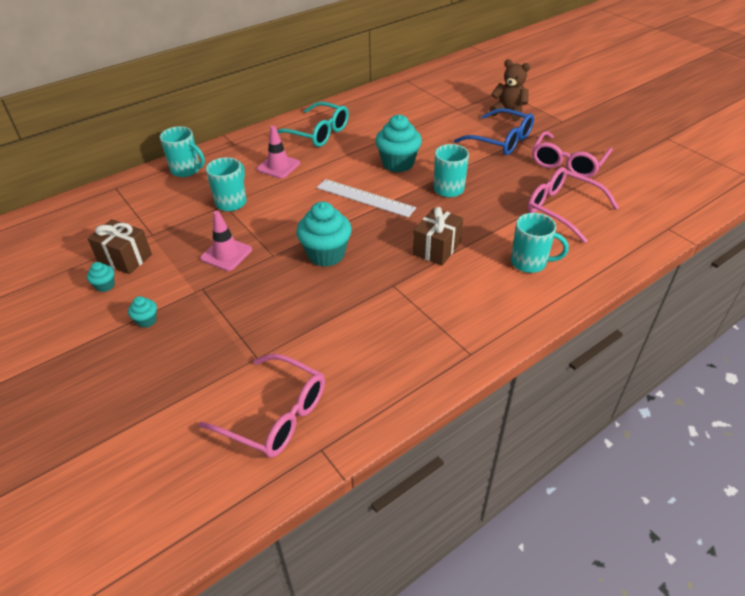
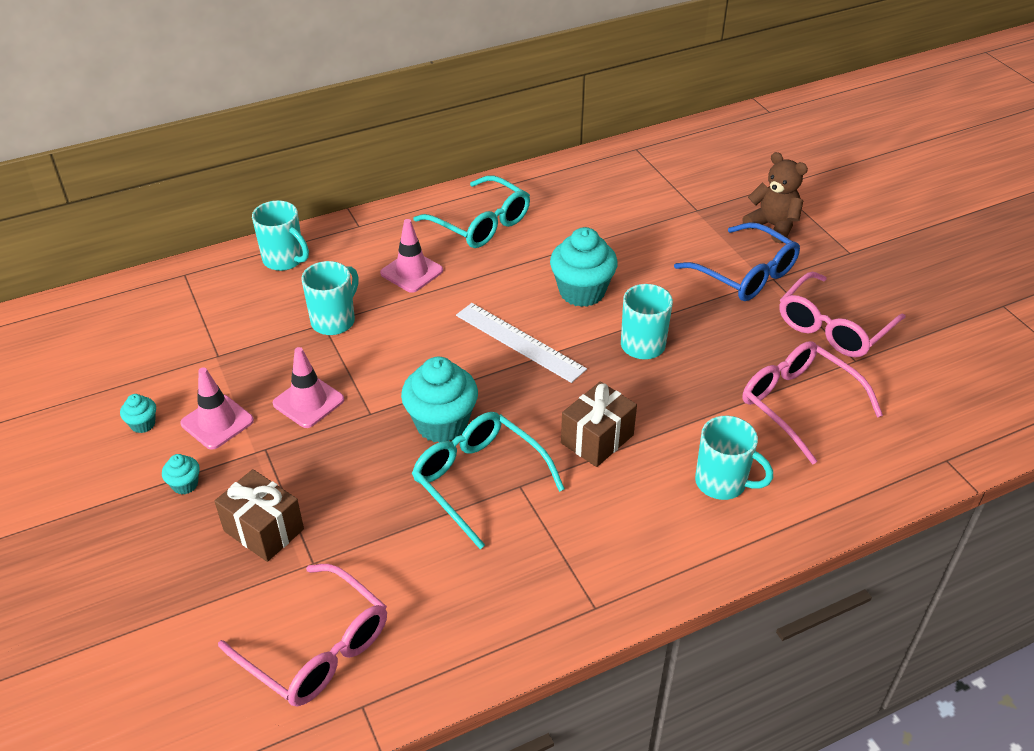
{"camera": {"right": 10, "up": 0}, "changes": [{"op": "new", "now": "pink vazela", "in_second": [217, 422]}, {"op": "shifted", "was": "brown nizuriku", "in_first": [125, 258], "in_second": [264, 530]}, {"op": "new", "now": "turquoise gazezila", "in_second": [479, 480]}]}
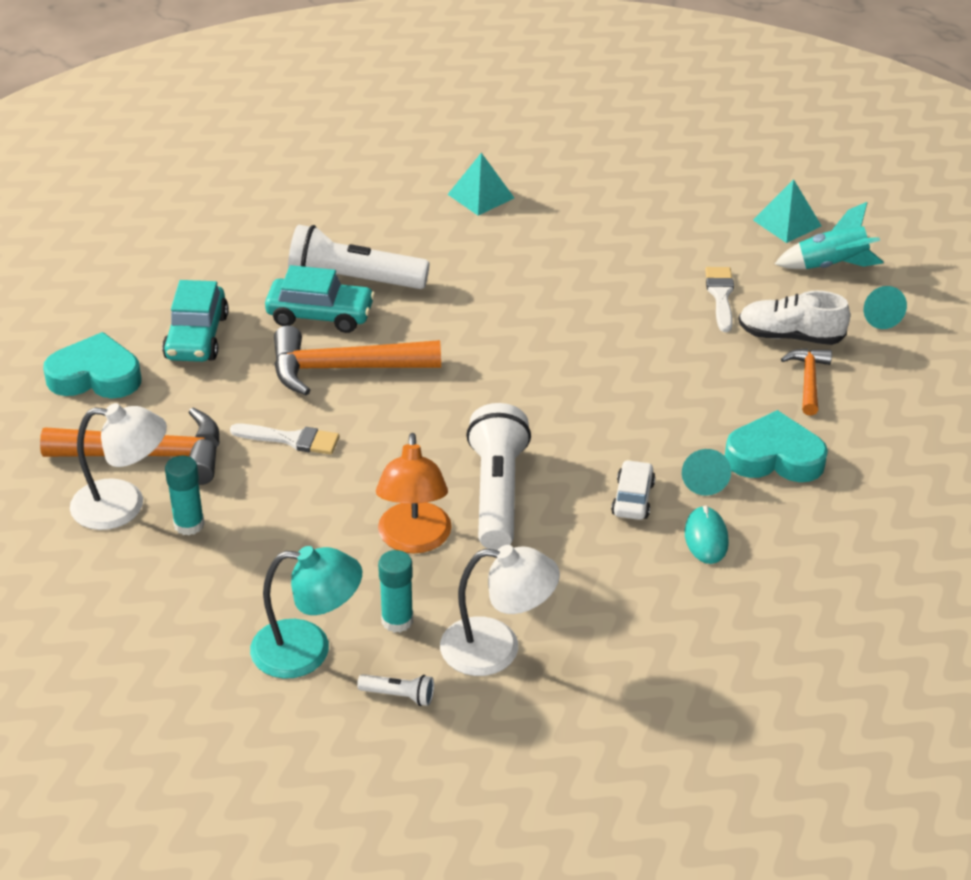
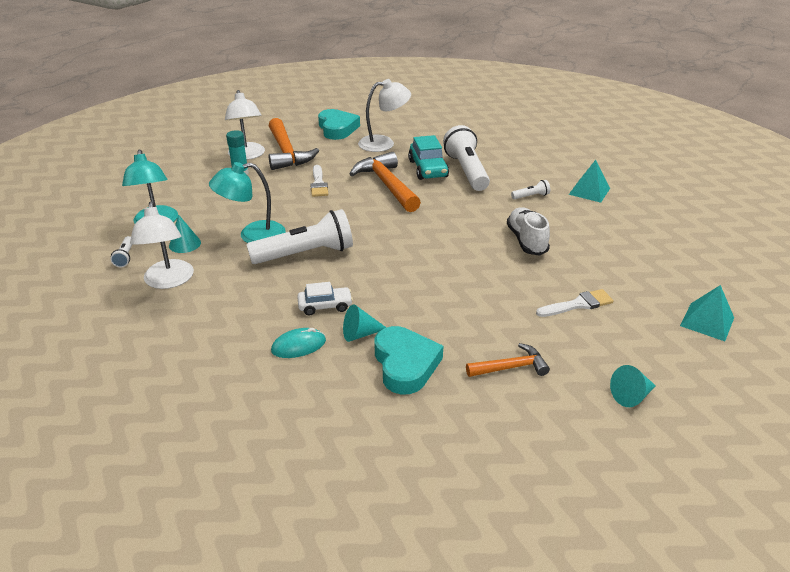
{"camera": {"right": 70, "up": -5}, "changes": [{"op": "swapped", "was": "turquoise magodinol", "now": "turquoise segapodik", "in_first": [397, 620], "in_second": [185, 244]}, {"op": "repainted", "was": "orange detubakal", "now": "turquoise detubakal", "in_first": [414, 540], "in_second": [253, 235]}, {"op": "swapped", "was": "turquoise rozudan", "now": "white detubakal", "in_first": [196, 337], "in_second": [384, 143]}, {"op": "shifted", "was": "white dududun", "in_first": [790, 336], "in_second": [526, 241]}, {"op": "new", "now": "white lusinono", "in_second": [531, 196]}, {"op": "gone", "was": "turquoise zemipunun", "in_first": [831, 266]}]}
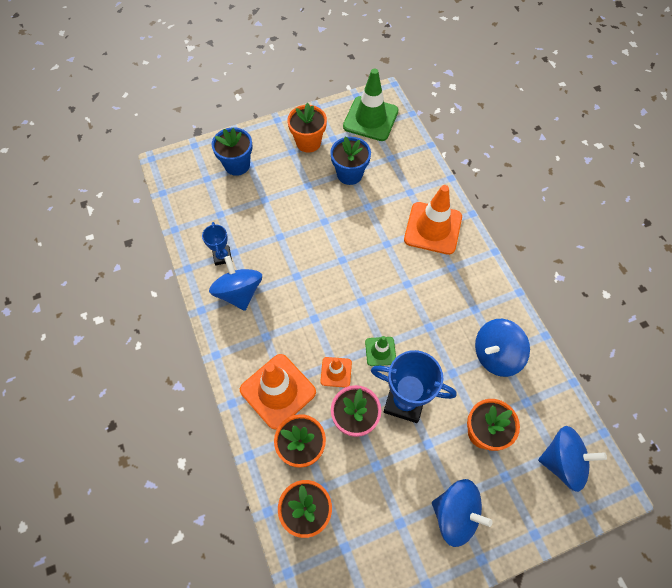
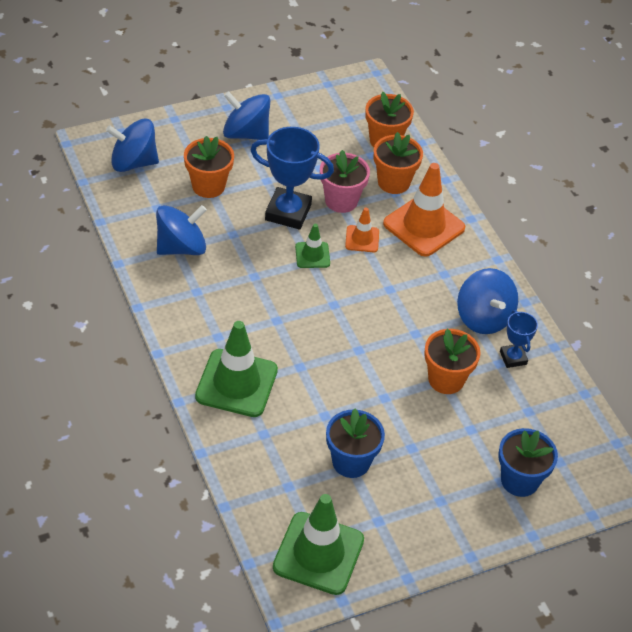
{"camera": {"right": 175, "up": -15}, "changes": [{"op": "repainted", "was": "orange vazela", "now": "green vazela", "in_first": [433, 228], "in_second": [236, 383]}, {"op": "shifted", "was": "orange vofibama", "in_first": [308, 142], "in_second": [446, 379]}]}
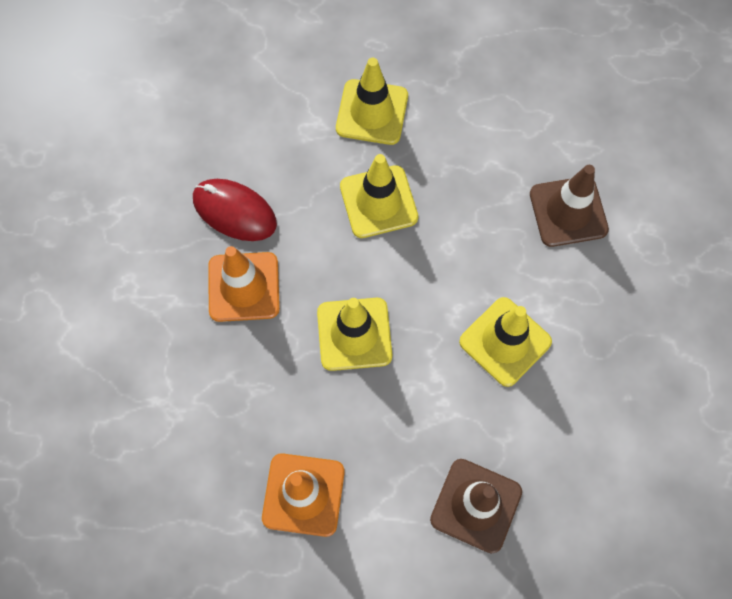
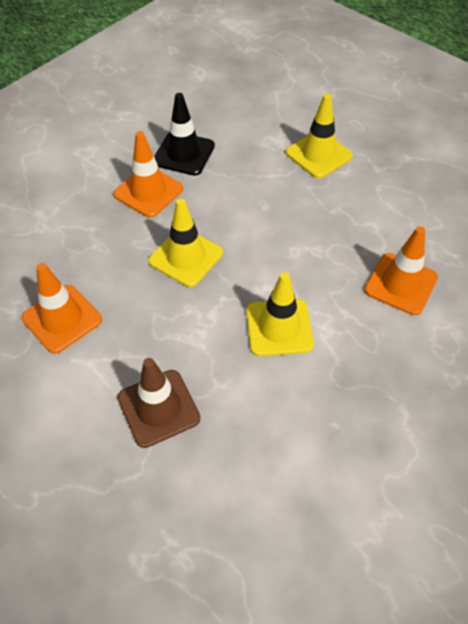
{"camera": {"right": 40, "up": -15}, "changes": [{"op": "swapped", "was": "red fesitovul", "now": "black vazela", "in_first": [234, 212], "in_second": [184, 154]}, {"op": "repainted", "was": "brown vazela", "now": "orange vazela", "in_first": [568, 211], "in_second": [401, 284]}, {"op": "gone", "was": "yellow vazela", "in_first": [378, 202]}]}
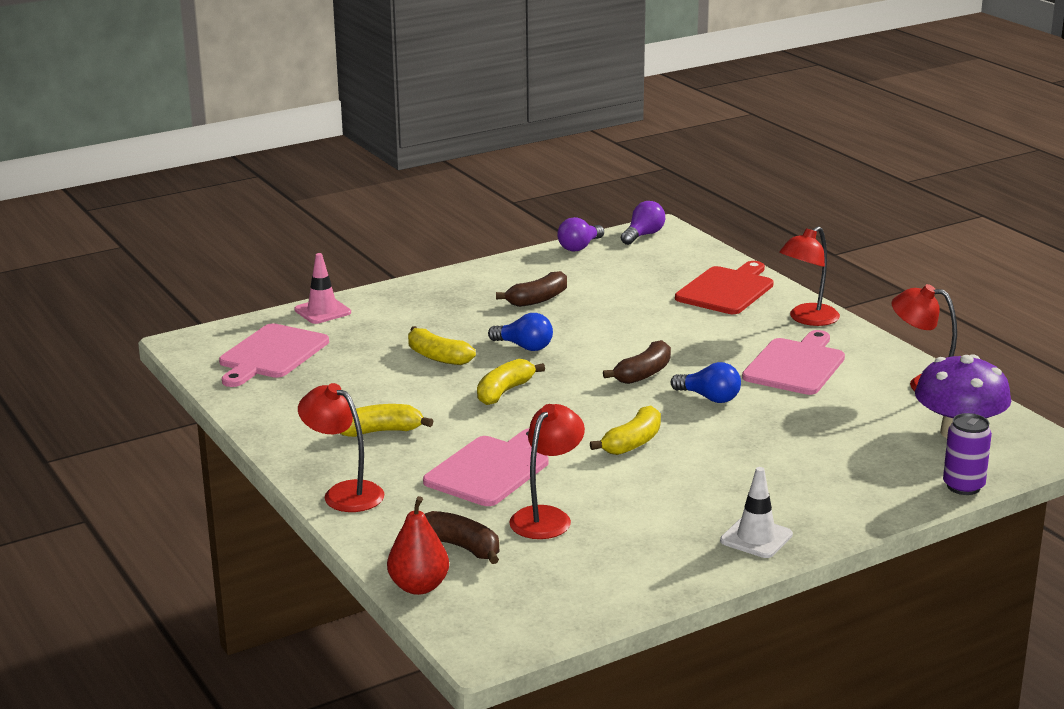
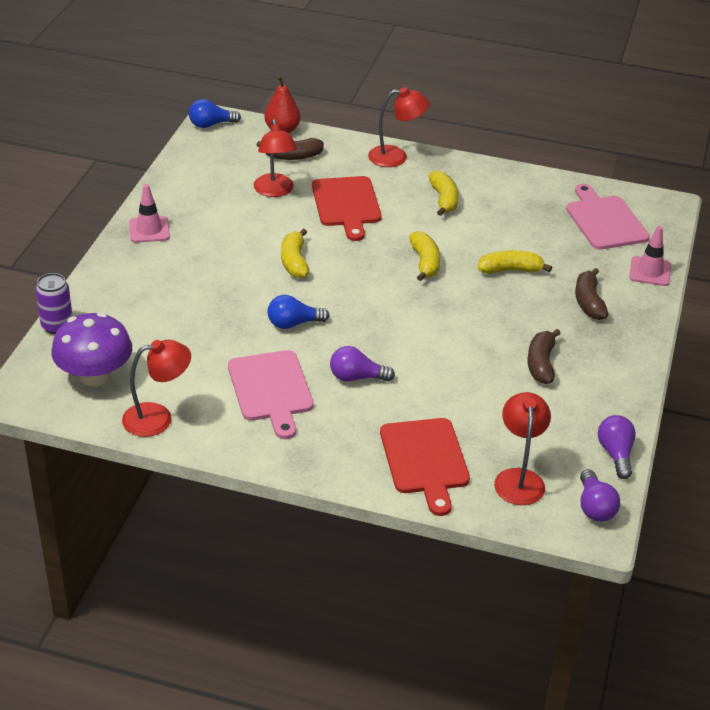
{"camera": {"right": 135, "up": 15}, "changes": [{"op": "repainted", "was": "white vazela", "now": "pink vazela", "in_first": [756, 538], "in_second": [149, 230]}, {"op": "shifted", "was": "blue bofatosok", "in_first": [524, 347], "in_second": [211, 124]}, {"op": "repainted", "was": "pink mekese", "now": "red mekese", "in_first": [490, 469], "in_second": [346, 204]}, {"op": "new", "now": "purple bofatosok", "in_second": [356, 377]}, {"op": "rotated", "was": "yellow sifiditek", "in_first": [381, 431], "in_second": [443, 200], "clockwise": -45}, {"op": "shifted", "was": "red detubakal", "in_first": [807, 319], "in_second": [519, 478]}, {"op": "shifted", "was": "brown sifiditek", "in_first": [643, 373], "in_second": [588, 302]}]}
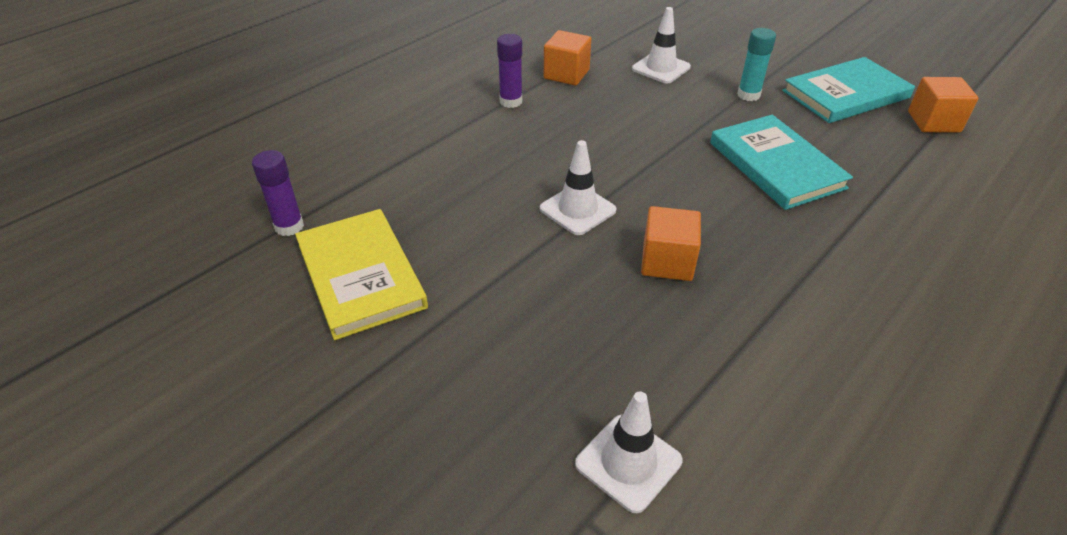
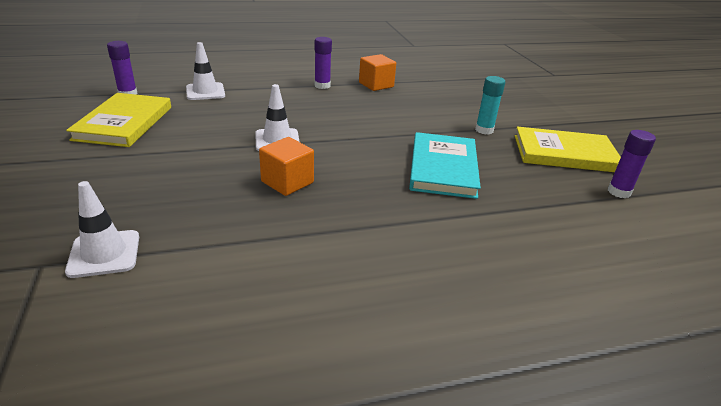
{"camera": {"right": 30, "up": -10}, "changes": [{"op": "shifted", "was": "white vazela", "in_first": [661, 68], "in_second": [205, 92]}, {"op": "repainted", "was": "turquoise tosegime", "now": "yellow tosegime", "in_first": [845, 94], "in_second": [564, 153]}, {"op": "swapped", "was": "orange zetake", "now": "purple magodinol", "in_first": [933, 122], "in_second": [619, 192]}]}
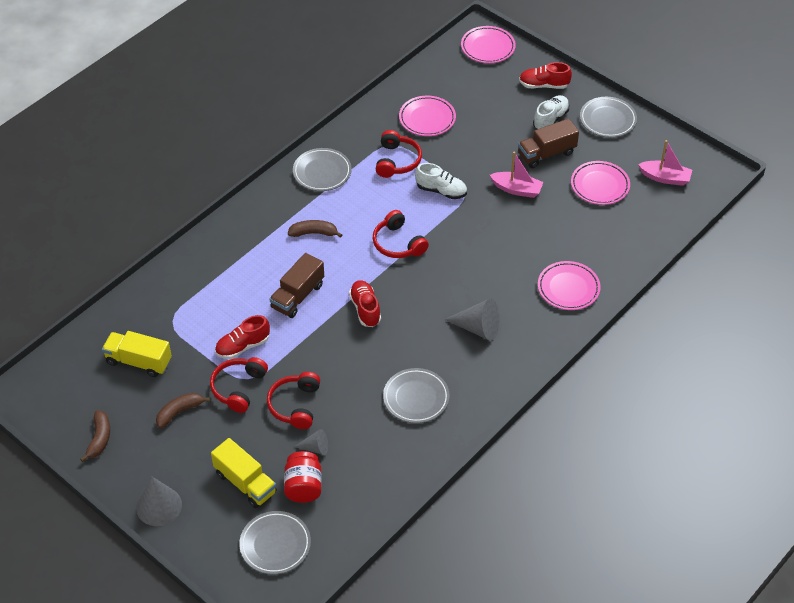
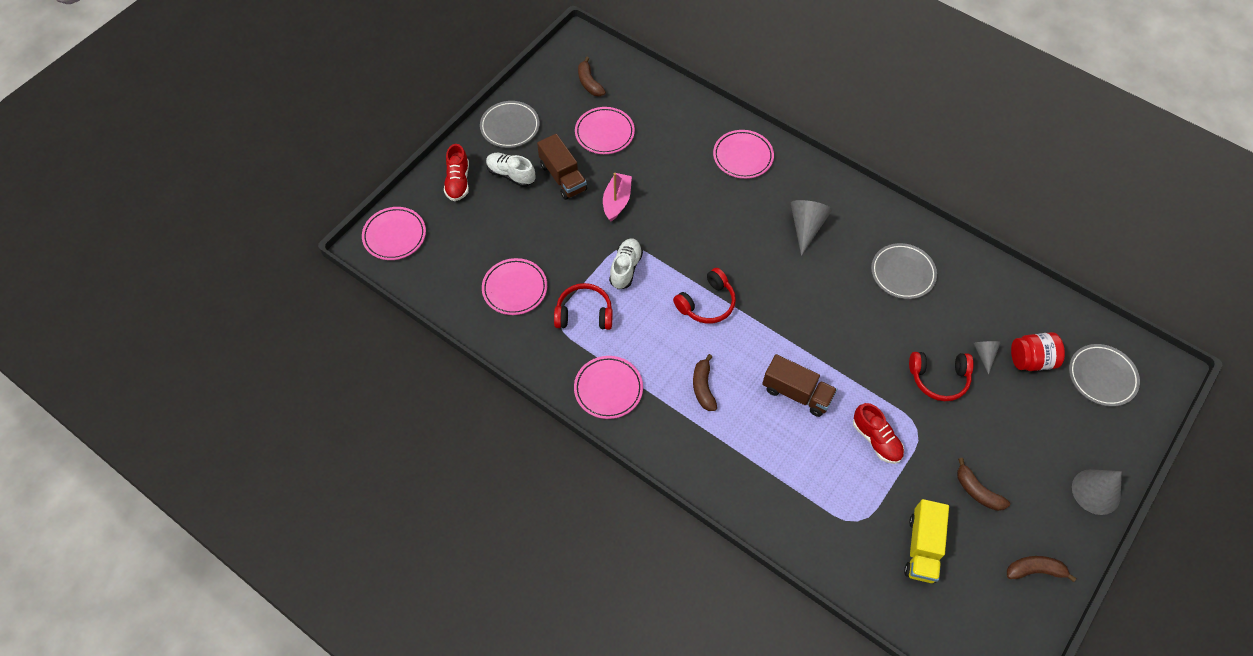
{"camera": {"right": -95, "up": 10}, "changes": [{"op": "repainted", "was": "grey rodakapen", "now": "pink rodakapen", "in_first": [322, 172], "in_second": [608, 389]}, {"op": "swapped", "was": "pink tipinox", "now": "brown sifiditek", "in_first": [665, 178], "in_second": [589, 83]}, {"op": "gone", "was": "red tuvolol", "in_first": [238, 388]}, {"op": "gone", "was": "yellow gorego", "in_first": [245, 483]}, {"op": "gone", "was": "red dududun", "in_first": [365, 309]}]}
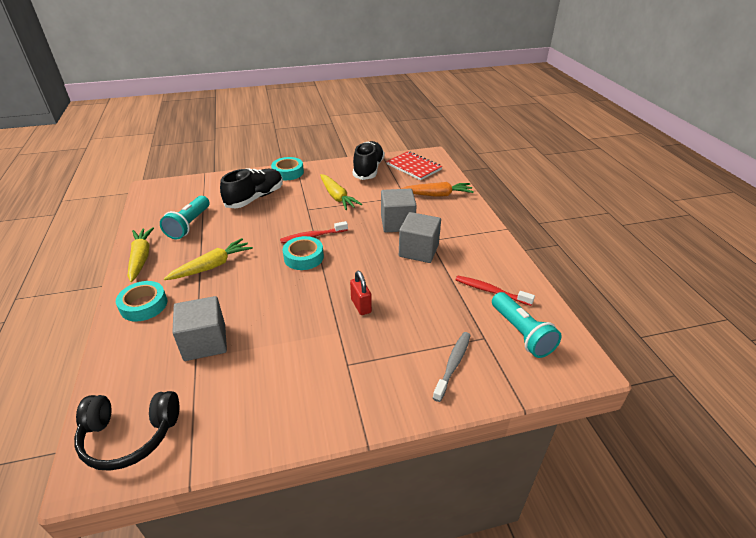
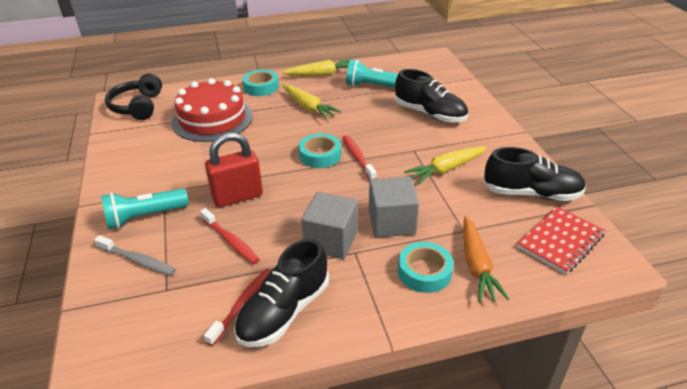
{"camera": {"right": 90, "up": 0}, "changes": [{"op": "shifted", "was": "turquoise lusinono", "in_first": [521, 333], "in_second": [144, 217]}, {"op": "swapped", "was": "grey zetake", "now": "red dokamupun", "in_first": [205, 342], "in_second": [212, 119]}, {"op": "new", "now": "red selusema", "in_second": [230, 241]}, {"op": "scaled", "was": "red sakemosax", "in_first": [361, 306], "in_second": [237, 196], "ratio": 1.69}, {"op": "new", "now": "black dududun", "in_second": [284, 311]}, {"op": "shifted", "was": "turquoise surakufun", "in_first": [288, 172], "in_second": [424, 272]}]}
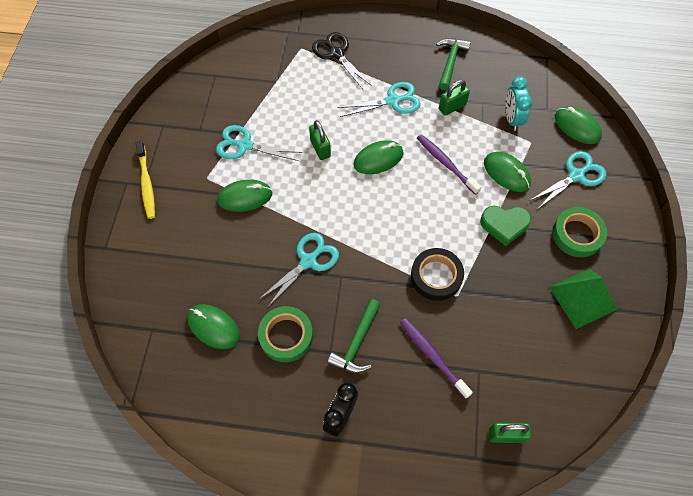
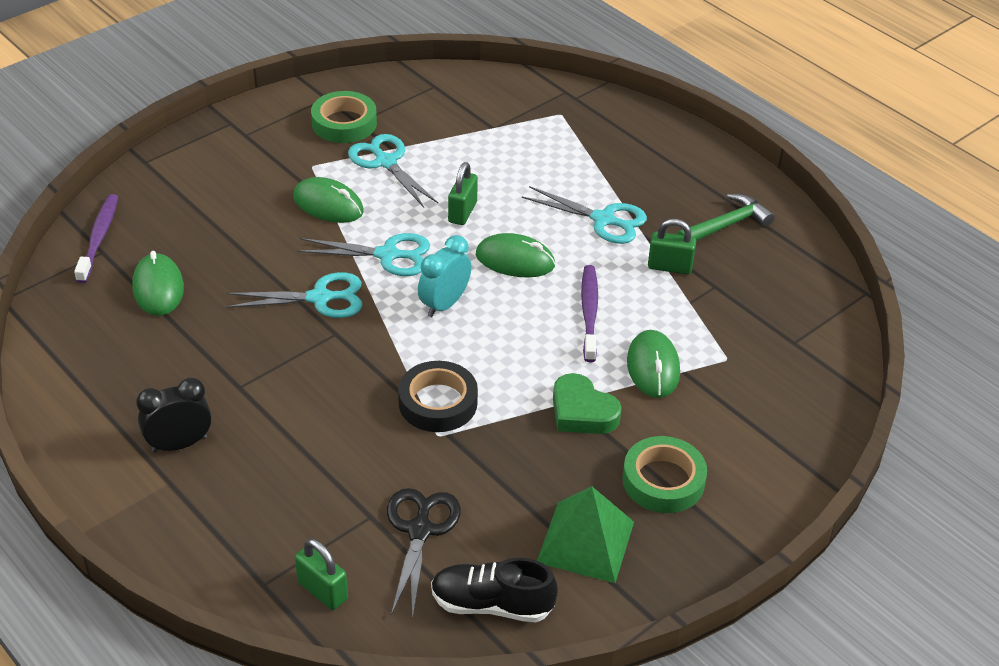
{"camera": {"right": 40, "up": -20}, "changes": [{"op": "shifted", "was": "purple selusema", "in_first": [432, 356], "in_second": [99, 238]}, {"op": "shifted", "was": "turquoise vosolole", "in_first": [576, 175], "in_second": [387, 255]}, {"op": "shifted", "was": "green surakufun", "in_first": [286, 336], "in_second": [344, 123]}, {"op": "shifted", "was": "black vosolole", "in_first": [336, 54], "in_second": [420, 530]}, {"op": "shifted", "was": "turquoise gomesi", "in_first": [511, 119], "in_second": [444, 304]}, {"op": "new", "now": "black dududun", "in_second": [492, 604]}, {"op": "gone", "was": "yellow selusema", "in_first": [146, 184]}, {"op": "gone", "was": "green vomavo", "in_first": [356, 342]}, {"op": "gone", "was": "green fesitovul", "in_first": [577, 127]}]}
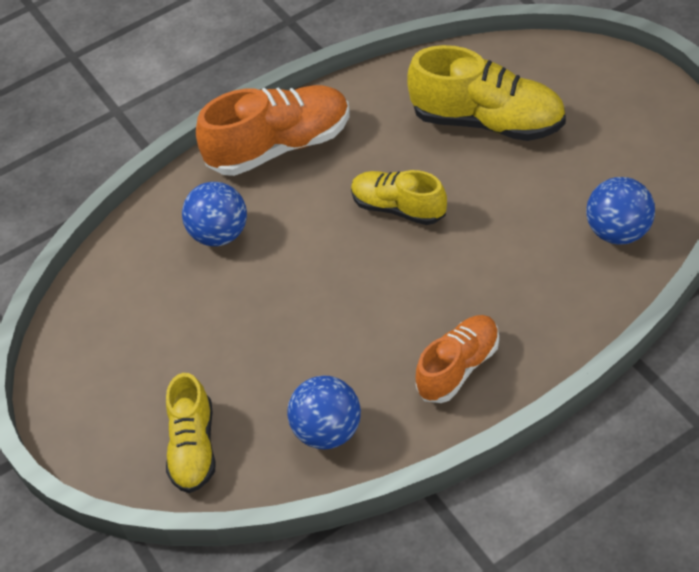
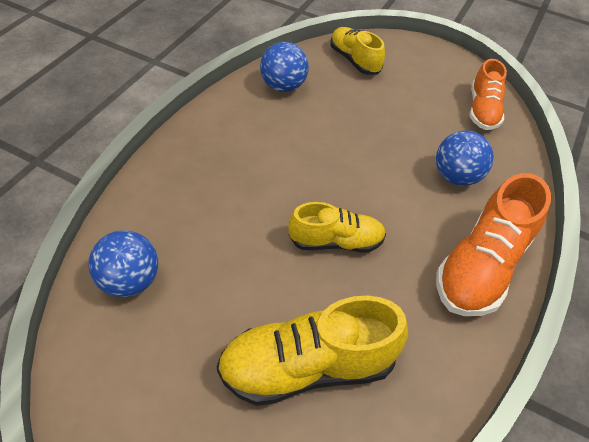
{"camera": {"right": 140, "up": 0}, "changes": [{"op": "shifted", "was": "orange dududun", "in_first": [458, 367], "in_second": [482, 110]}]}
